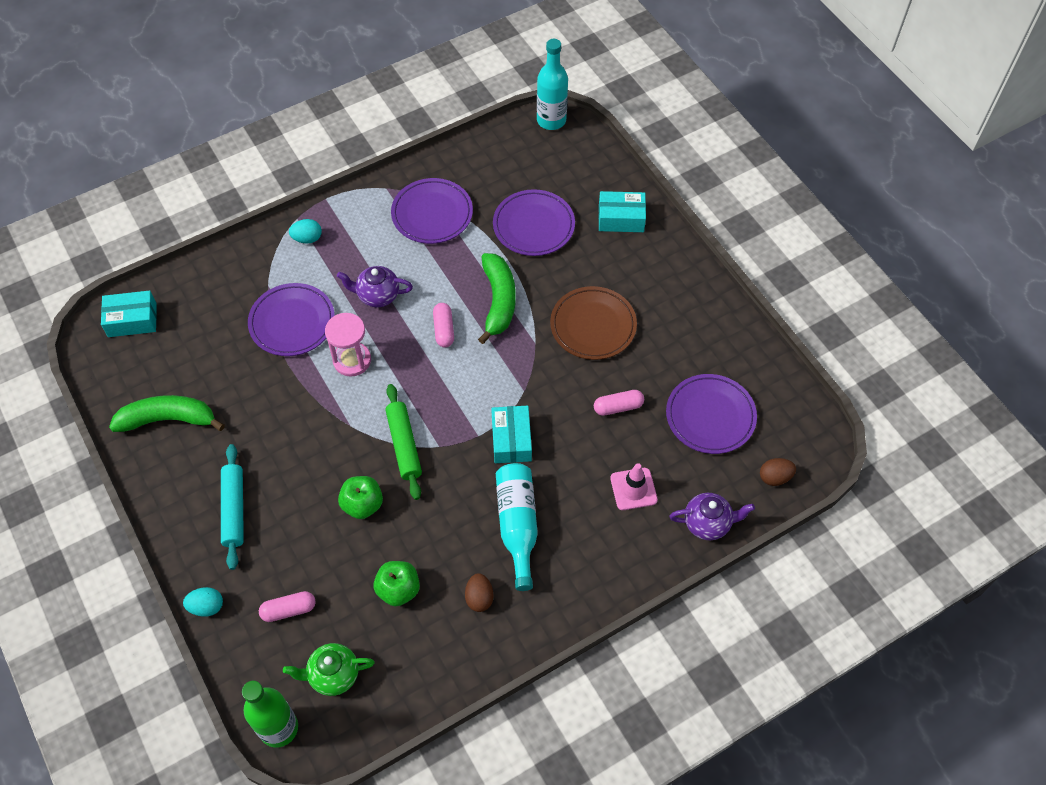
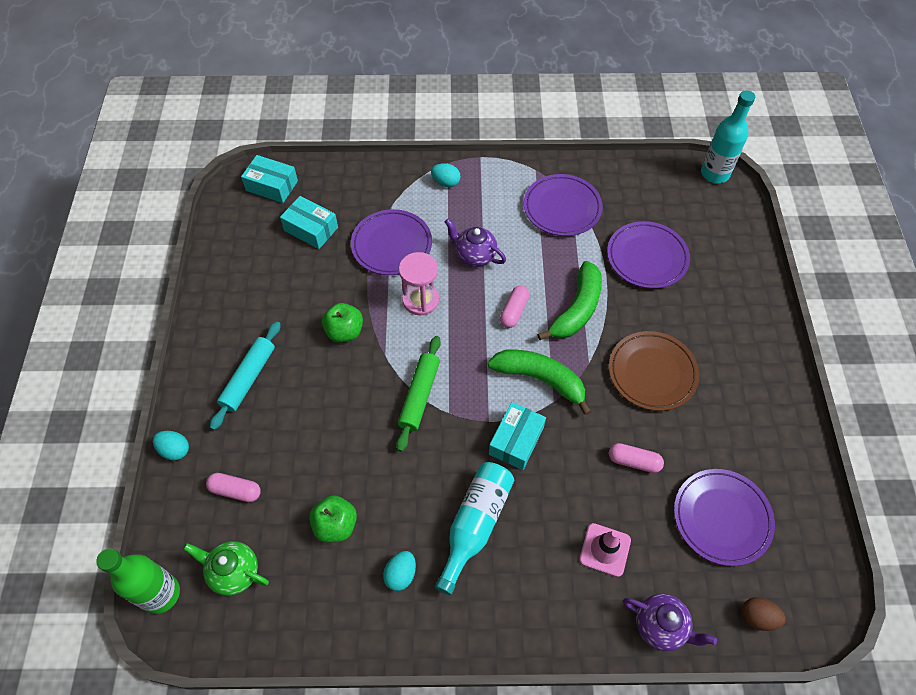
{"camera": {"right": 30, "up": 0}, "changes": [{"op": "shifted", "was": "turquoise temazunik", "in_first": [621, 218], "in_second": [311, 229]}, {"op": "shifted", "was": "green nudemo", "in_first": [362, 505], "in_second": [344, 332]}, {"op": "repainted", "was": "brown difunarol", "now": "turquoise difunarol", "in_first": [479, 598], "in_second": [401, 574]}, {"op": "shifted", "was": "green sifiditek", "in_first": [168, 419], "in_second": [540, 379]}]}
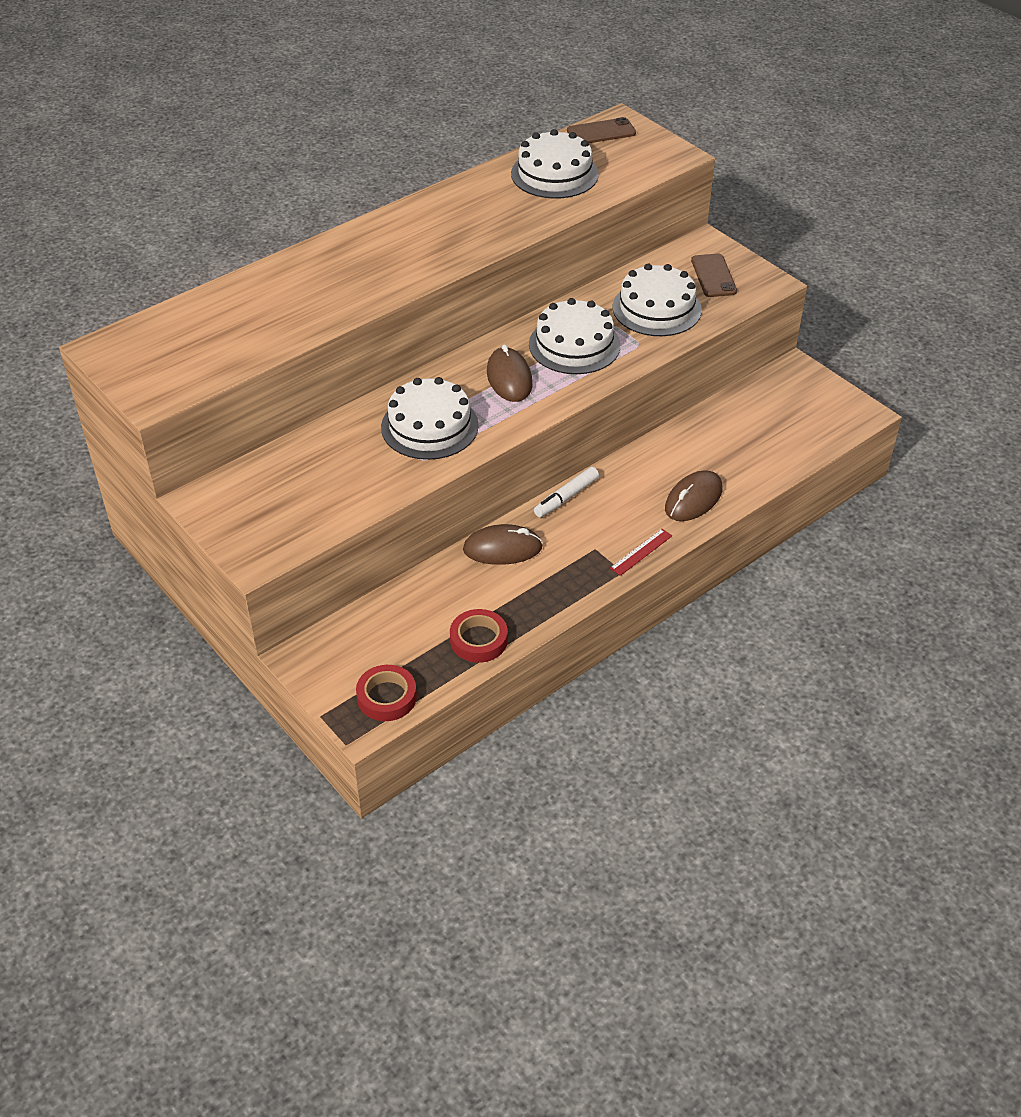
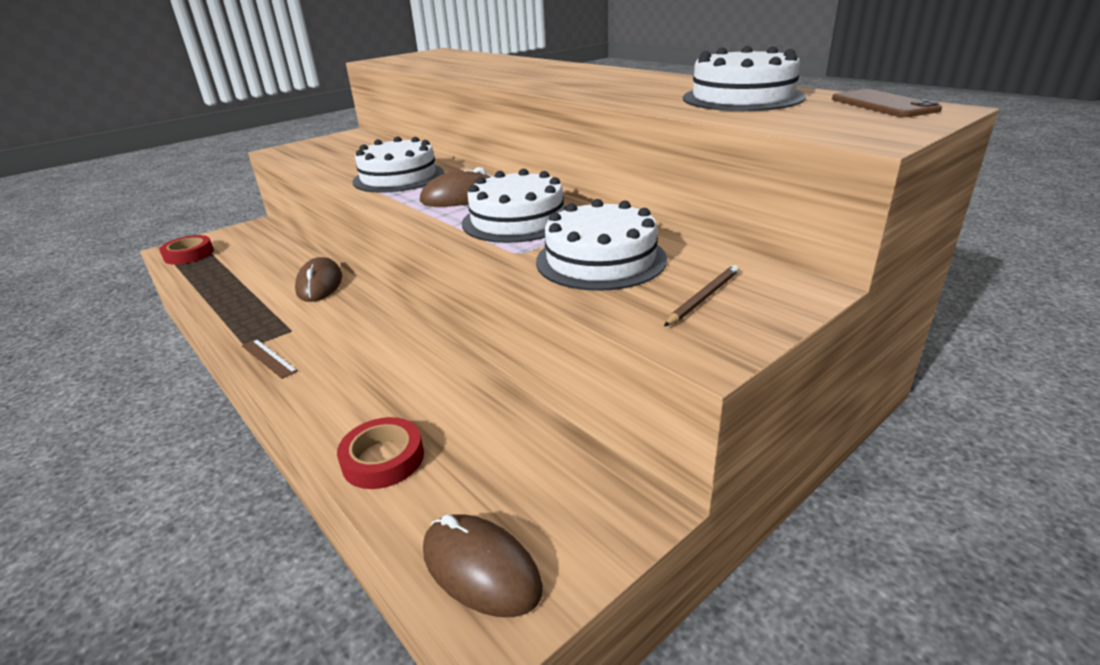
{"camera": {"right": 90, "up": -15}, "changes": [{"op": "repainted", "was": "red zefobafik", "now": "brown zefobafik", "in_first": [641, 552], "in_second": [268, 358]}, {"op": "shifted", "was": "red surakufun", "in_first": [478, 640], "in_second": [383, 459]}, {"op": "shifted", "was": "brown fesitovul", "in_first": [693, 499], "in_second": [480, 569]}, {"op": "swapped", "was": "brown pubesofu", "now": "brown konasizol", "in_first": [713, 276], "in_second": [703, 298]}, {"op": "gone", "was": "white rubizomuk", "in_first": [566, 497]}]}
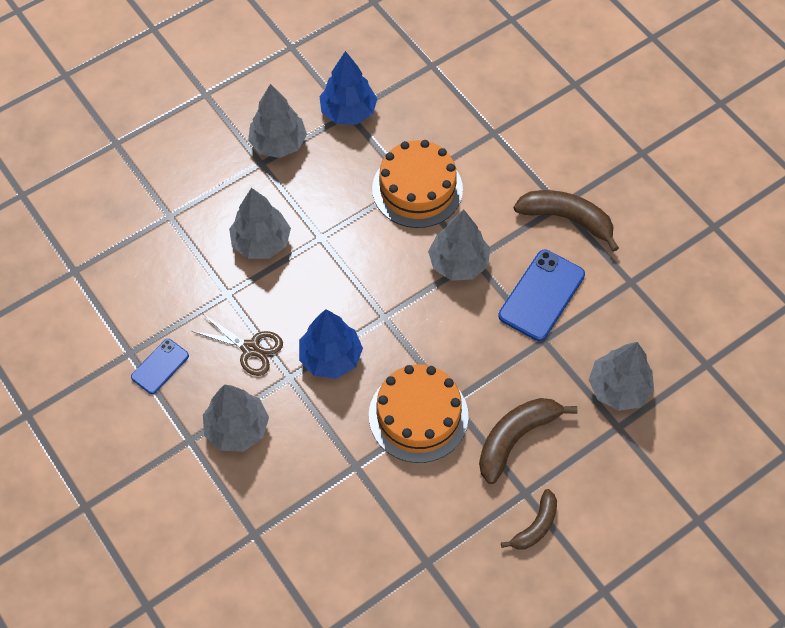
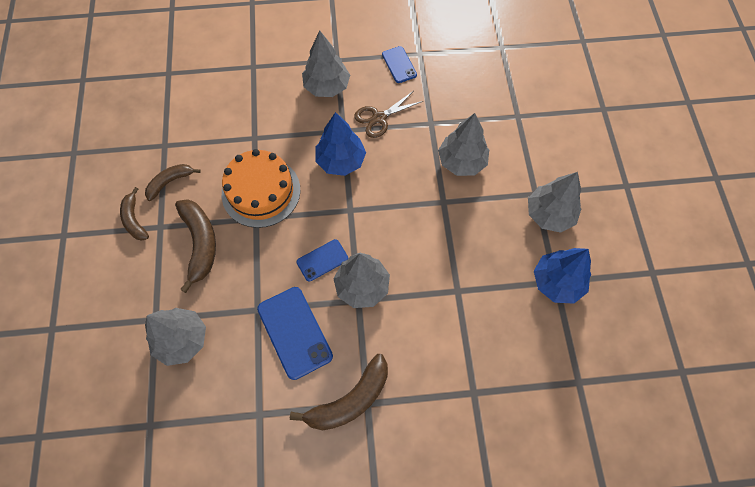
{"camera": {"right": 120, "up": 5}, "changes": [{"op": "new", "now": "brown sifiditek", "in_second": [170, 182]}, {"op": "new", "now": "blue pubesofu", "in_second": [322, 260]}, {"op": "gone", "was": "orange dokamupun", "in_first": [417, 189]}]}
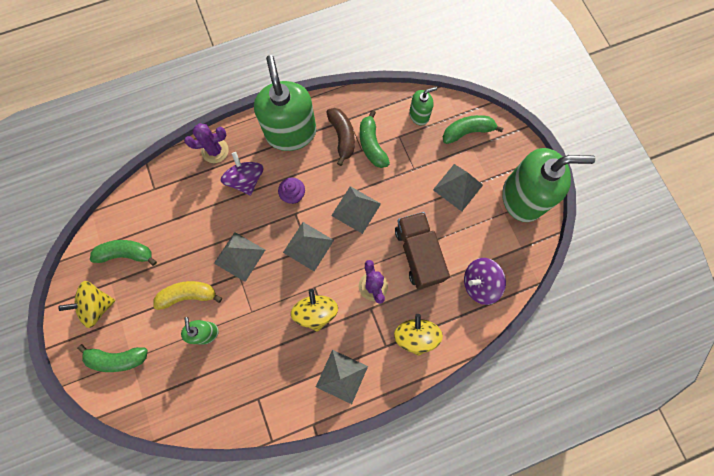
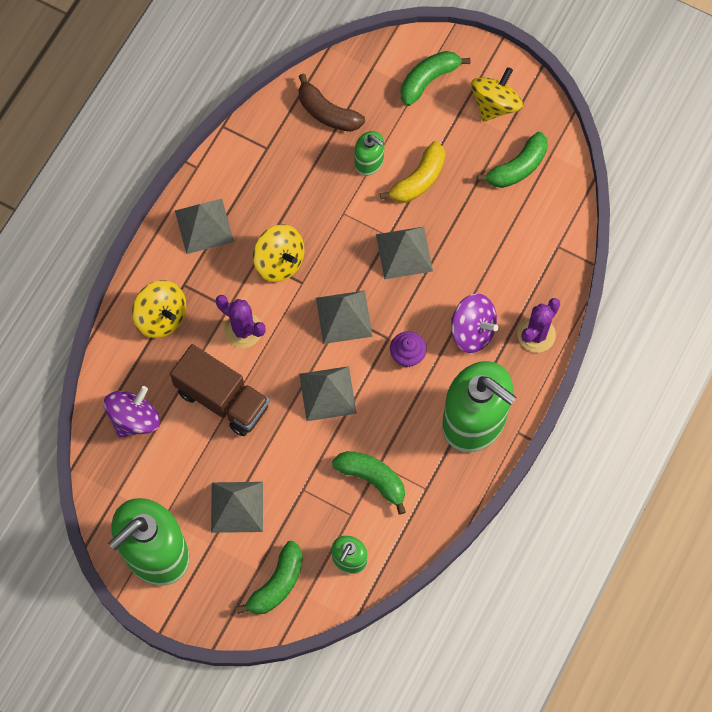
{"camera": {"right": 140, "up": -5}, "changes": [{"op": "shifted", "was": "brown sifiditek", "in_first": [342, 137], "in_second": [327, 113]}]}
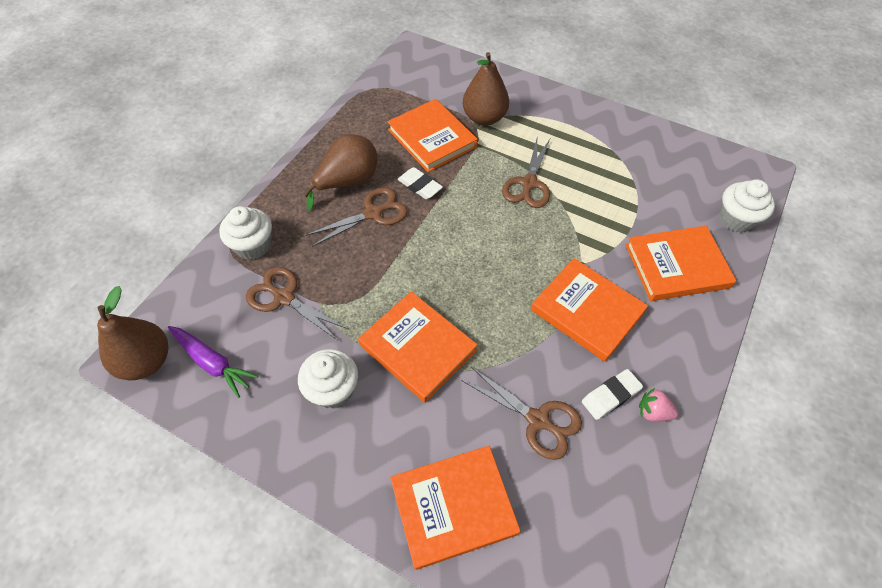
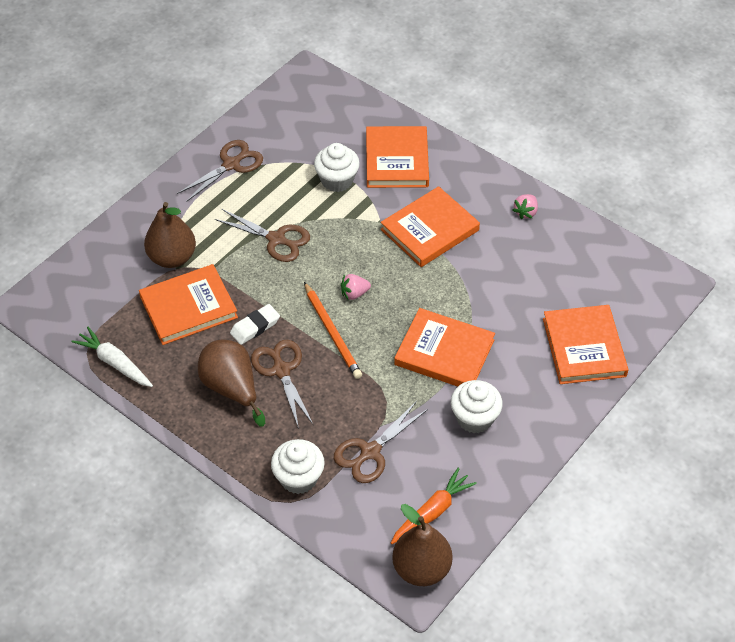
{"camera": {"right": -80, "up": -5}, "changes": [{"op": "new", "now": "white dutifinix", "in_second": [115, 363]}, {"op": "shifted", "was": "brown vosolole", "in_first": [538, 420], "in_second": [231, 164]}, {"op": "new", "now": "orange konasizol", "in_second": [332, 332]}, {"op": "shifted", "was": "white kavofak", "in_first": [736, 219], "in_second": [337, 180]}, {"op": "new", "now": "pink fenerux", "in_second": [354, 293]}, {"op": "repainted", "was": "purple dutifinix", "now": "orange dutifinix", "in_first": [212, 362], "in_second": [432, 512]}, {"op": "rotated", "was": "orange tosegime", "in_first": [417, 348], "in_second": [444, 352], "clockwise": 60}, {"op": "gone", "was": "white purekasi", "in_first": [610, 396]}]}
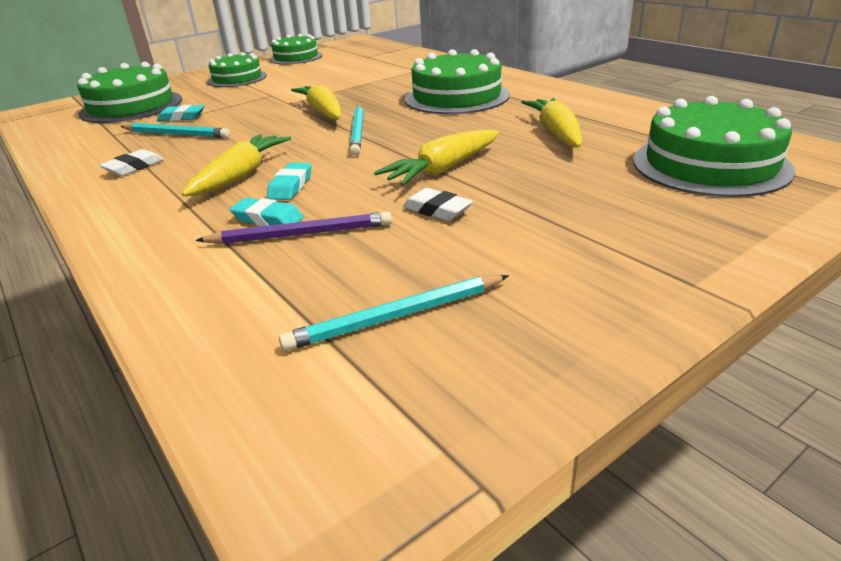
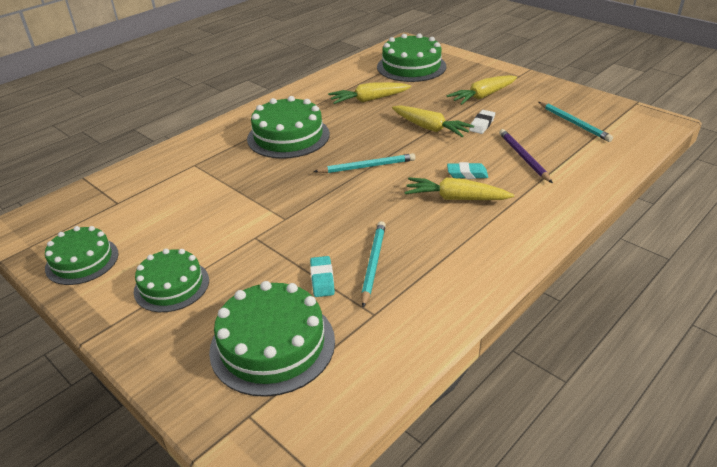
{"camera": {"right": -100, "up": 5}, "changes": [{"op": "shifted", "was": "yellow dutifinix", "in_first": [323, 112], "in_second": [482, 96]}, {"op": "gone", "was": "white purekasi", "in_first": [134, 167]}, {"op": "gone", "was": "turquoise purekasi", "in_first": [268, 219]}]}
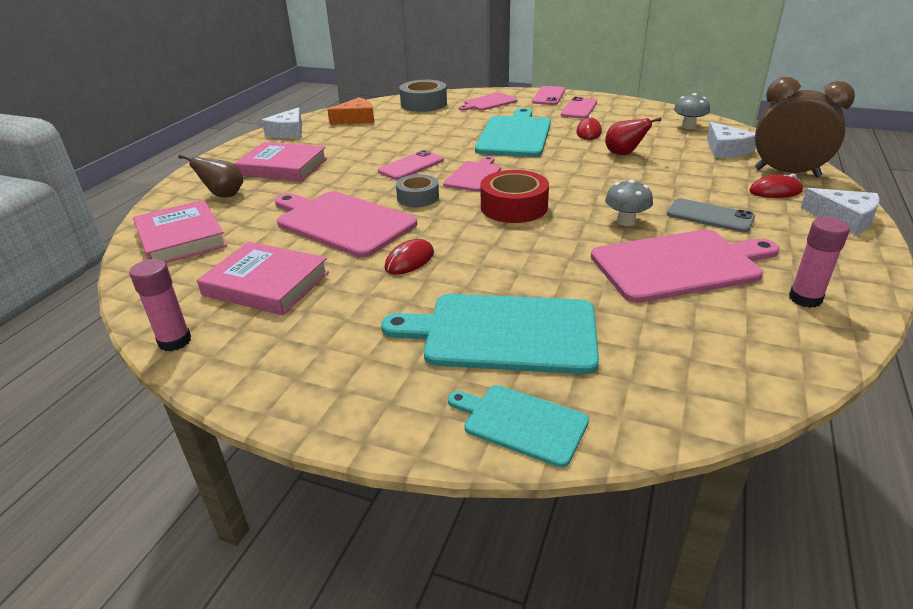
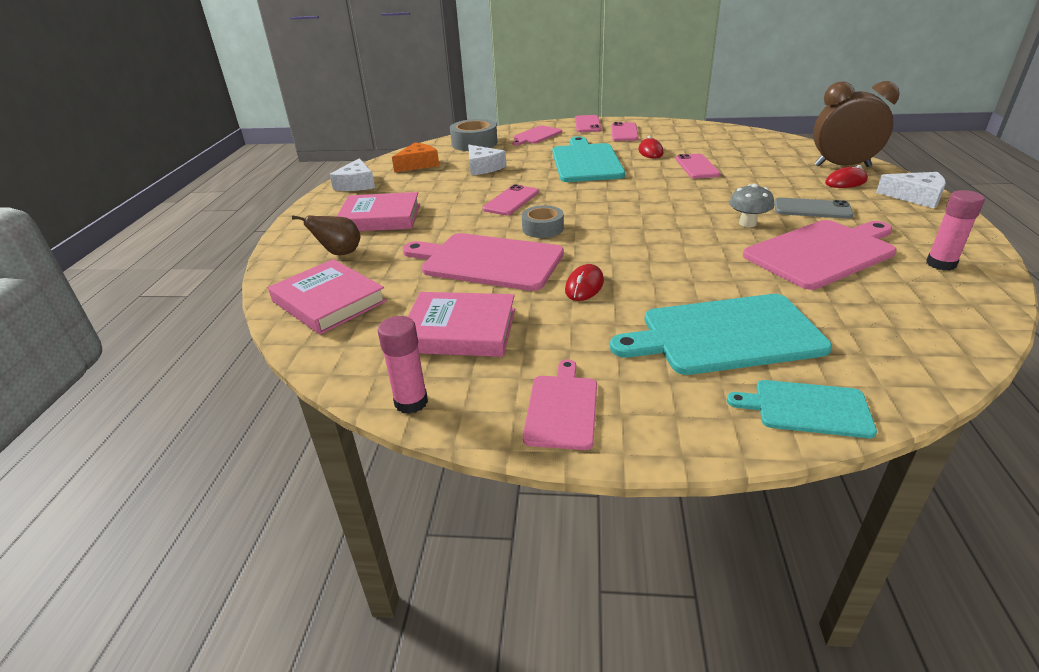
{"camera": {"right": -15, "up": 0}, "changes": [{"op": "shifted", "was": "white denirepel", "in_first": [726, 149], "in_second": [483, 167]}, {"op": "shifted", "was": "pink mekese", "in_first": [473, 175], "in_second": [561, 408]}, {"op": "swapped", "was": "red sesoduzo", "now": "pink pubesofu", "in_first": [624, 154], "in_second": [697, 167]}, {"op": "gone", "was": "red surakufun", "in_first": [514, 207]}, {"op": "gone", "was": "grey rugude", "in_first": [688, 126]}]}
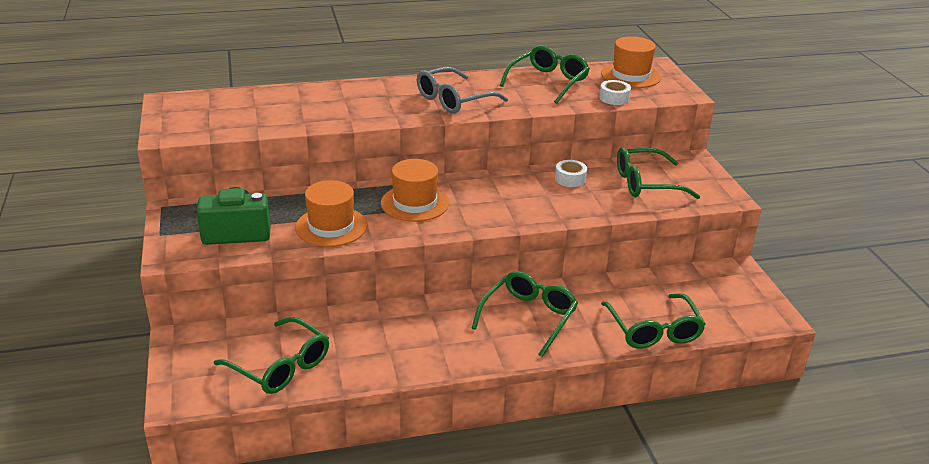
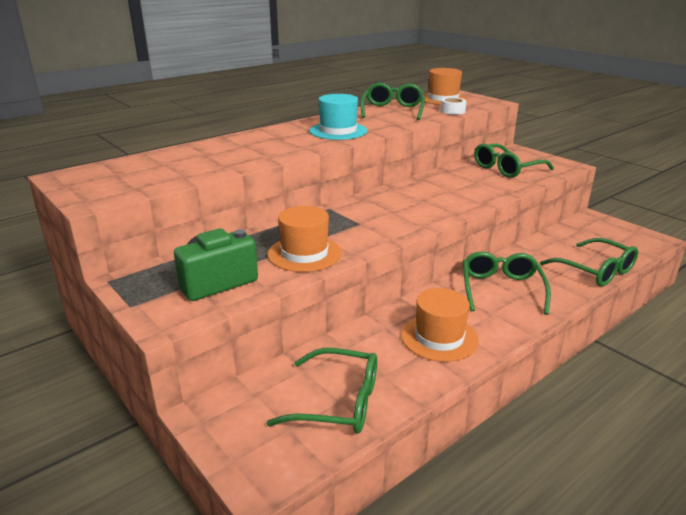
{"camera": {"right": -25, "up": -5}, "changes": [{"op": "swapped", "was": "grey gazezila", "now": "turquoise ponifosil", "in_first": [453, 100], "in_second": [338, 131]}, {"op": "shifted", "was": "orange ponifosil", "in_first": [415, 203], "in_second": [439, 337]}, {"op": "gone", "was": "white surakufun", "in_first": [570, 179]}]}
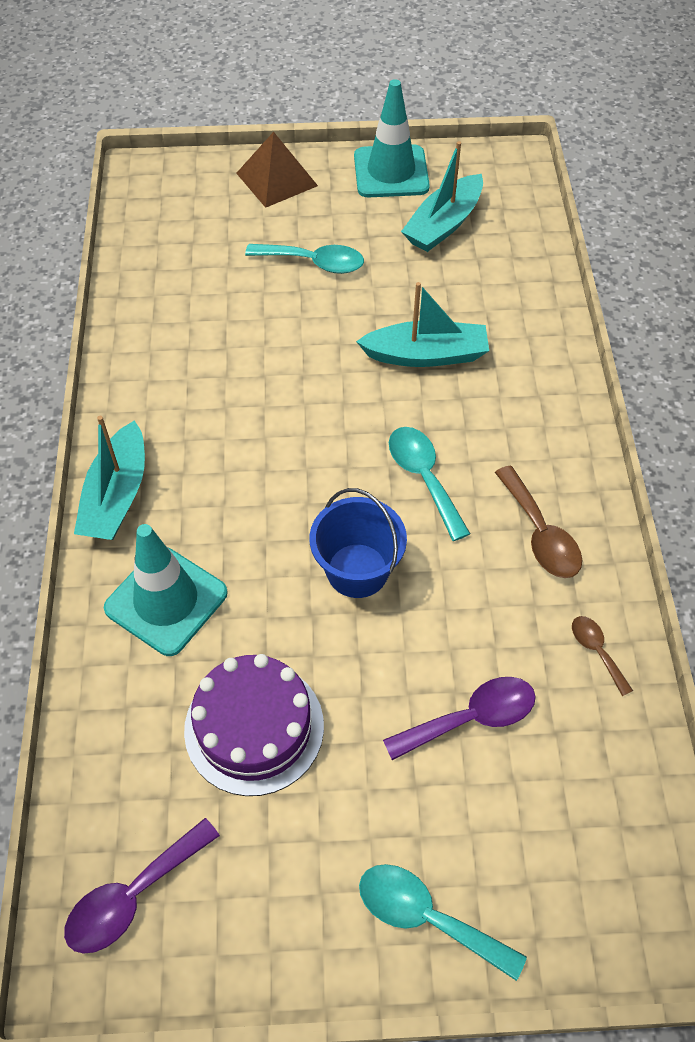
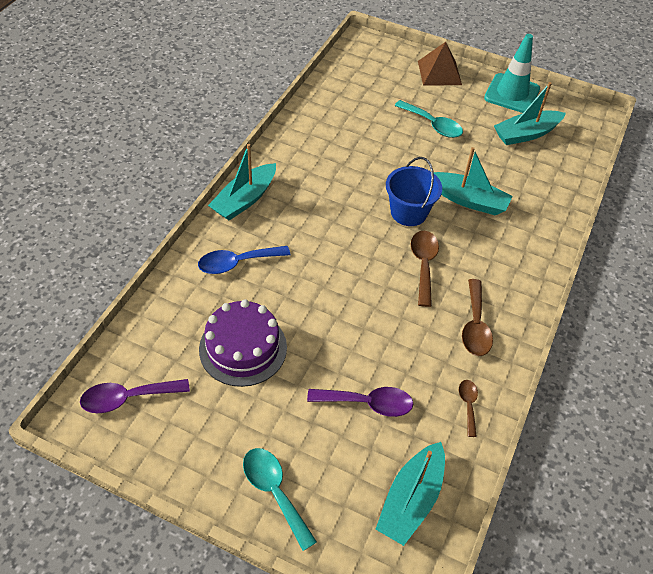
{"camera": {"right": 25, "up": -5}, "changes": [{"op": "swapped", "was": "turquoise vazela", "now": "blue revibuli", "in_first": [166, 600], "in_second": [237, 263]}, {"op": "new", "now": "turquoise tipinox", "in_second": [411, 500]}, {"op": "shifted", "was": "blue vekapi", "in_first": [357, 570], "in_second": [408, 212]}, {"op": "repainted", "was": "turquoise revibuli", "now": "brown revibuli", "in_first": [423, 477], "in_second": [423, 264]}]}
